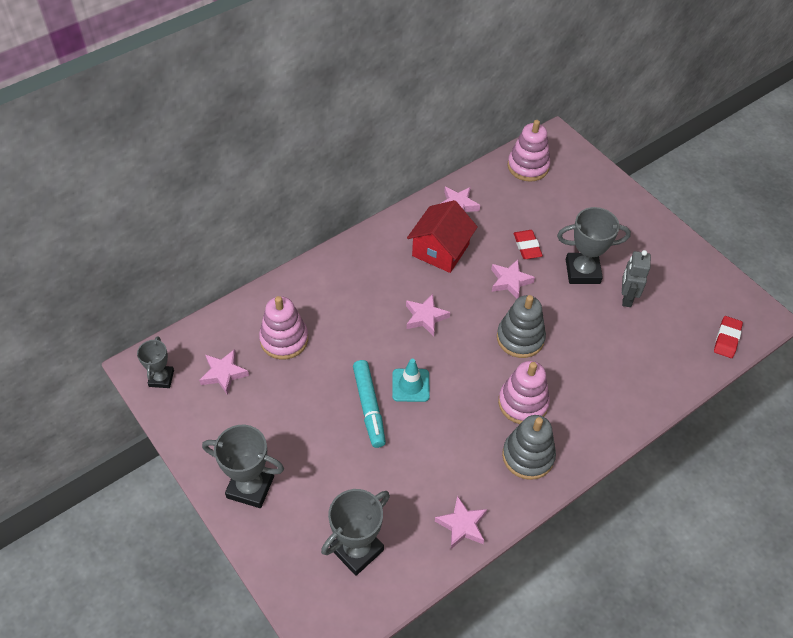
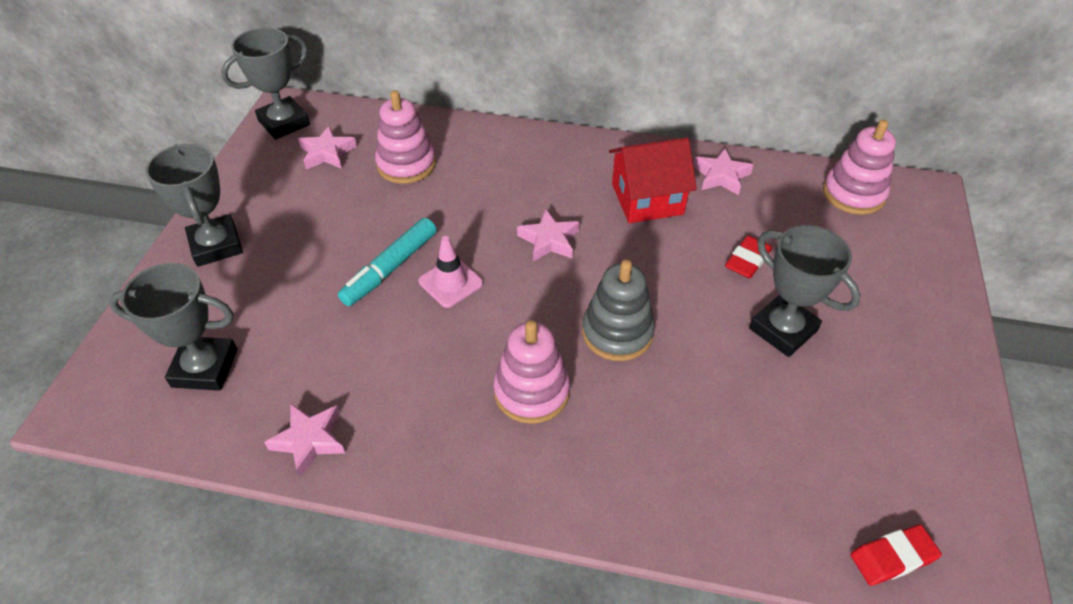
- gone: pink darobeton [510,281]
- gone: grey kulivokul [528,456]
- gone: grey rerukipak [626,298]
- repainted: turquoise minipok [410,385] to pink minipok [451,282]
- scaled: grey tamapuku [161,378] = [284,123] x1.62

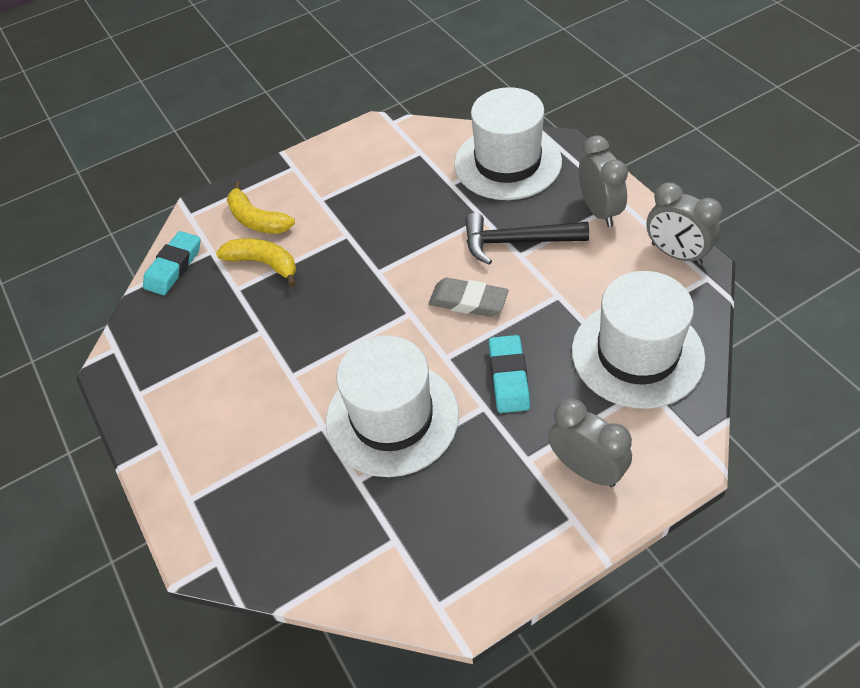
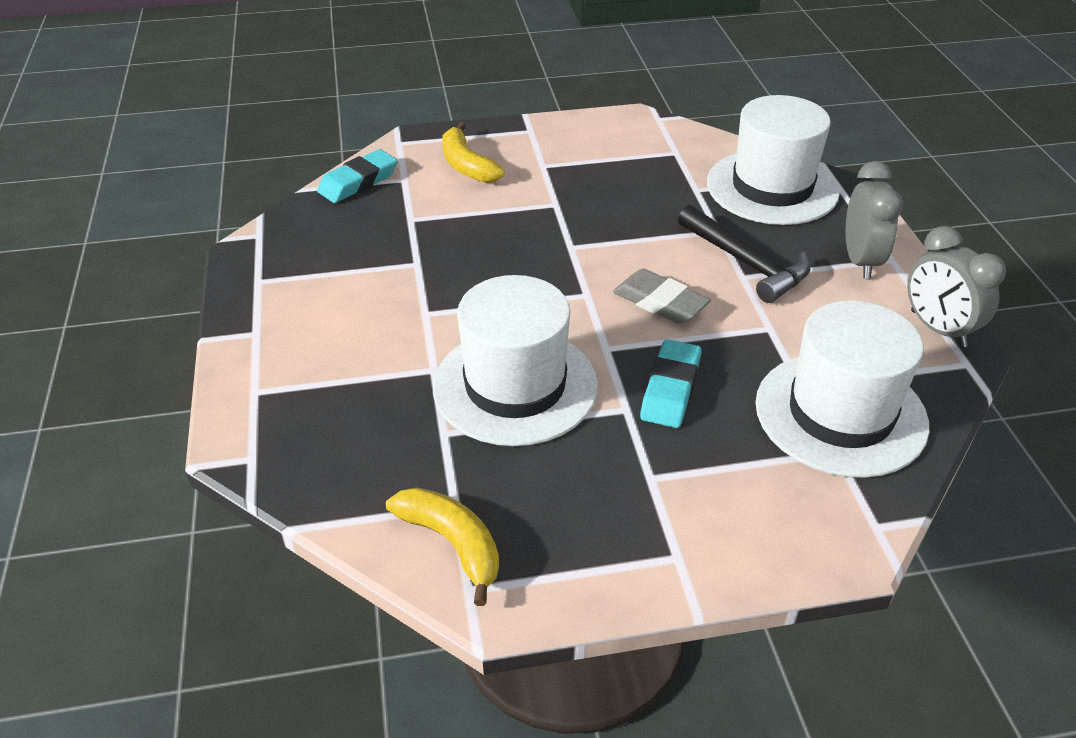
- gone: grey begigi [586,469]
- shifted: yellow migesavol [264,263] to [453,543]
- rotated: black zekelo [517,242] = [746,263] 150 degrees counterclockwise

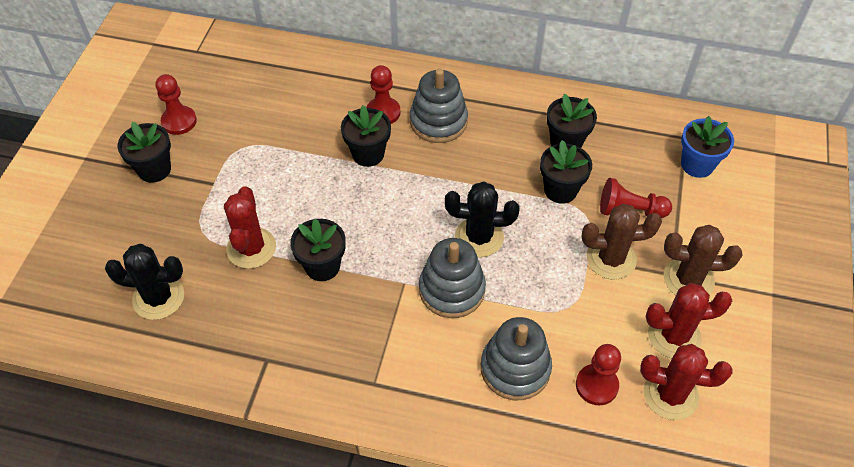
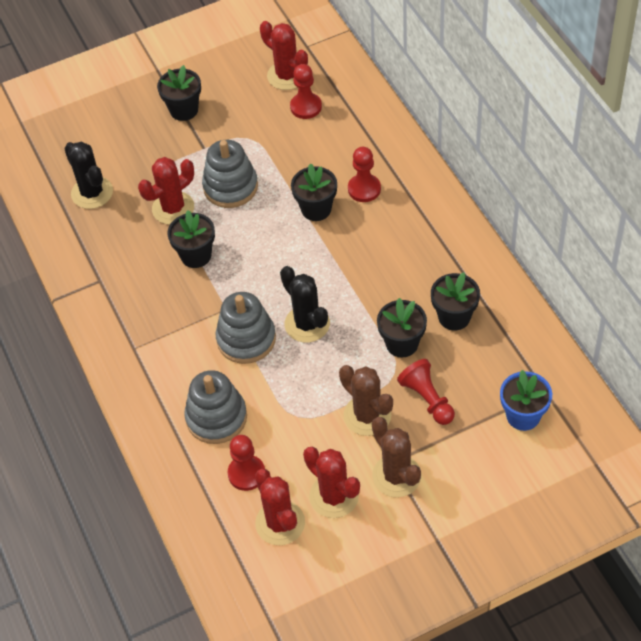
- new: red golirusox [287,76]
- shifted: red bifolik [179,121] to [306,107]
- shifted: grey kulivokul [438,121] to [230,187]

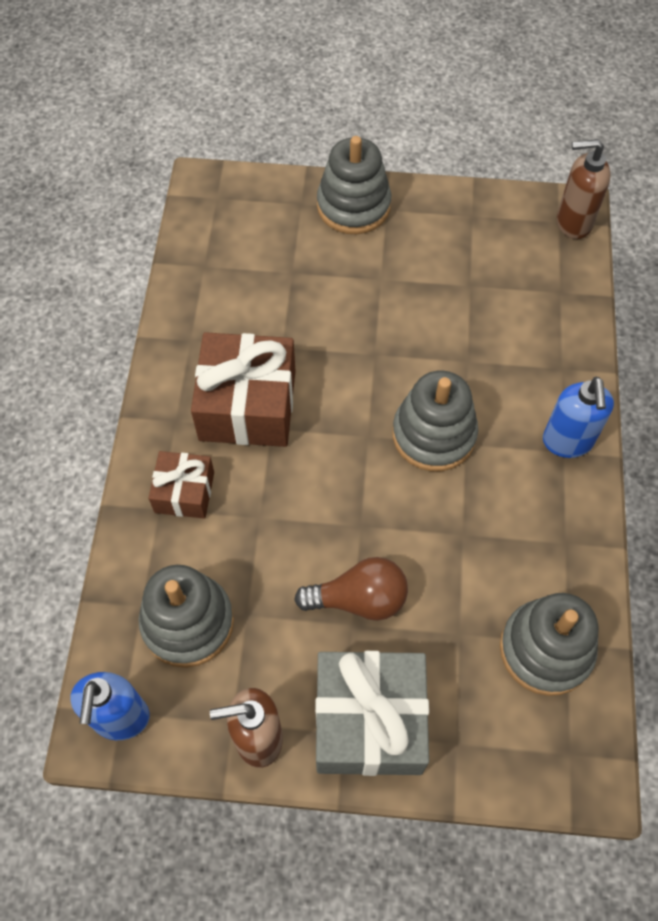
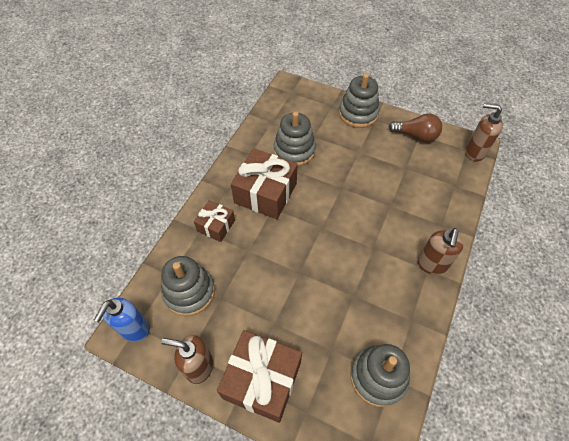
- shifted: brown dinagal [359,599] to [416,136]
- shifted: grey kulivokul [433,434] to [294,150]
- repainted: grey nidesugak [369,721] to brown nidesugak [262,380]
- repainted: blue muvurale [567,442] to brown muvurale [431,265]

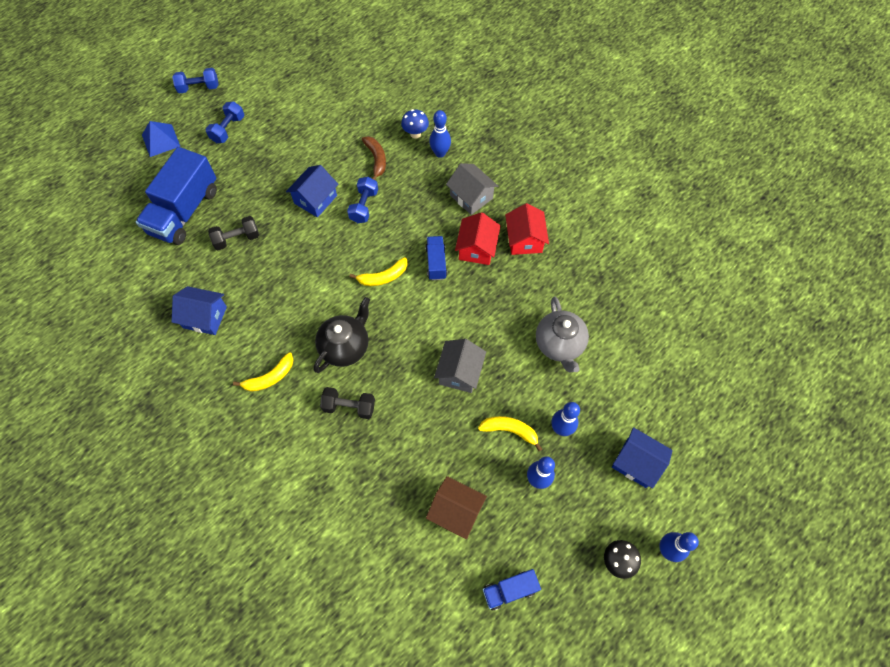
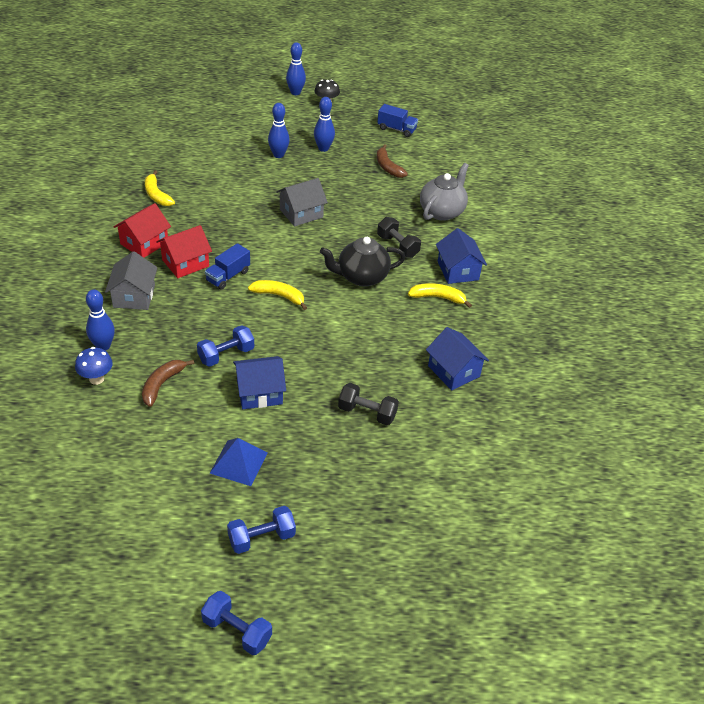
- gone: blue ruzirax [184,211]
- shifted: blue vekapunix [160,140] to [239,463]
- shifted: yellow migesavol [510,430] to [156,195]
- shifted: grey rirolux [559,345] to [442,211]
- shifted: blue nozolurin [636,463] to [458,270]
- swapped: brown nozolurin [456,511] to brown migesavol [388,167]

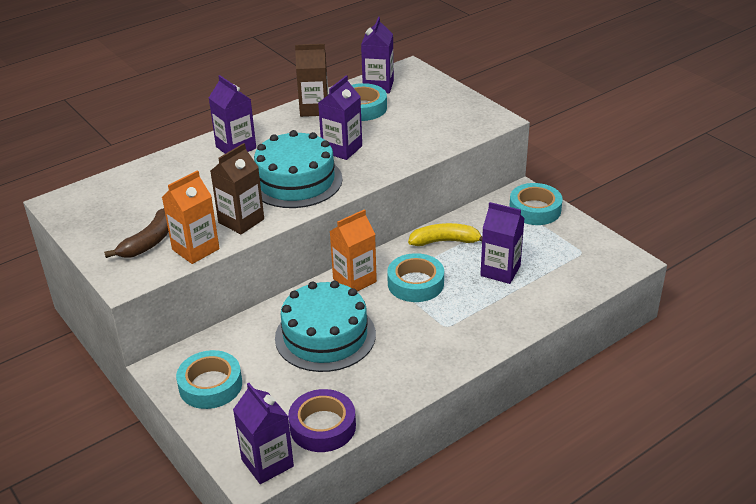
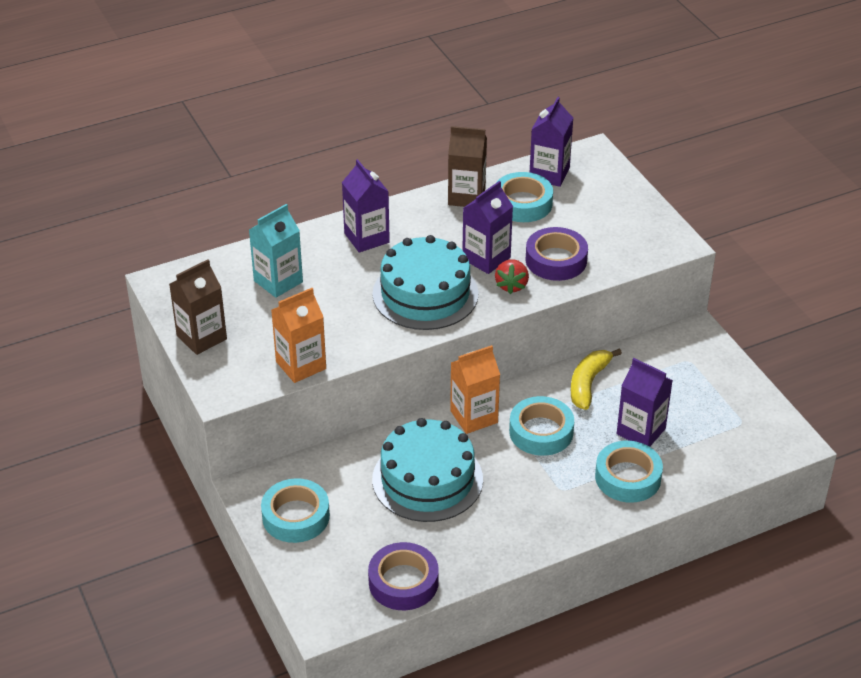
- gone: brown migesavol [149,242]
- gone: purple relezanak [267,463]
- new: turquoise relezanak [278,281]
- new: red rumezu [511,285]
- new: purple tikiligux [556,260]
- shifted: brown relezanak [241,221] to [201,337]
- shifted: turquoise tikiligux [535,209] to [628,477]
- rotated: yellow migesavol [445,241] = [588,383] 75 degrees counterclockwise

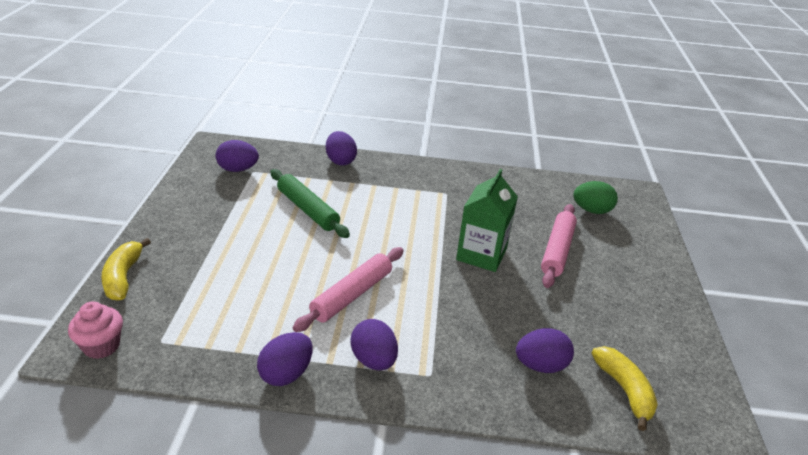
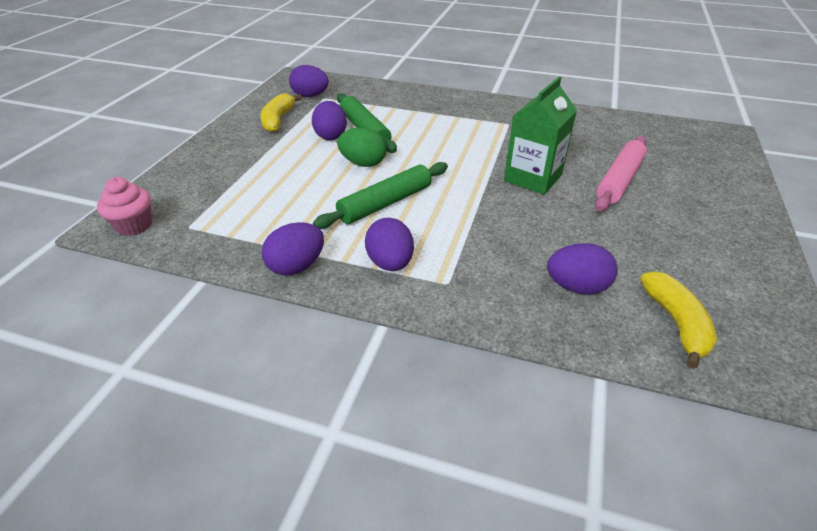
- shifted: yellow migesavol [123,277] to [278,120]
- shifted: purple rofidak [340,161] to [330,136]
- shifted: green rofidak [591,210] to [363,163]
- repainted: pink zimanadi [351,295] to green zimanadi [385,203]

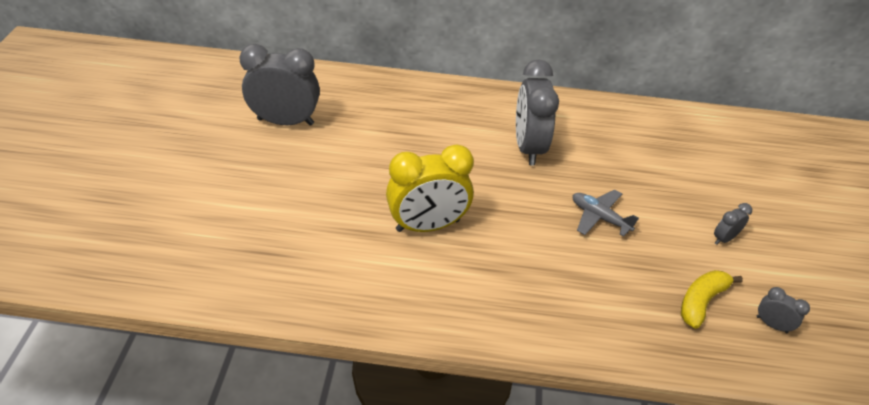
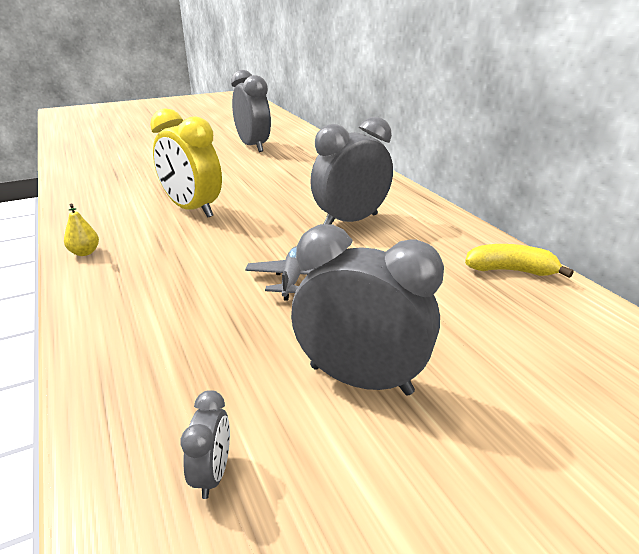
- new: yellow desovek [85,252]
- shifted: yellow migesavol [701,301] to [510,271]
- scaled: grey begigi [724,238] = [360,379] x2.25

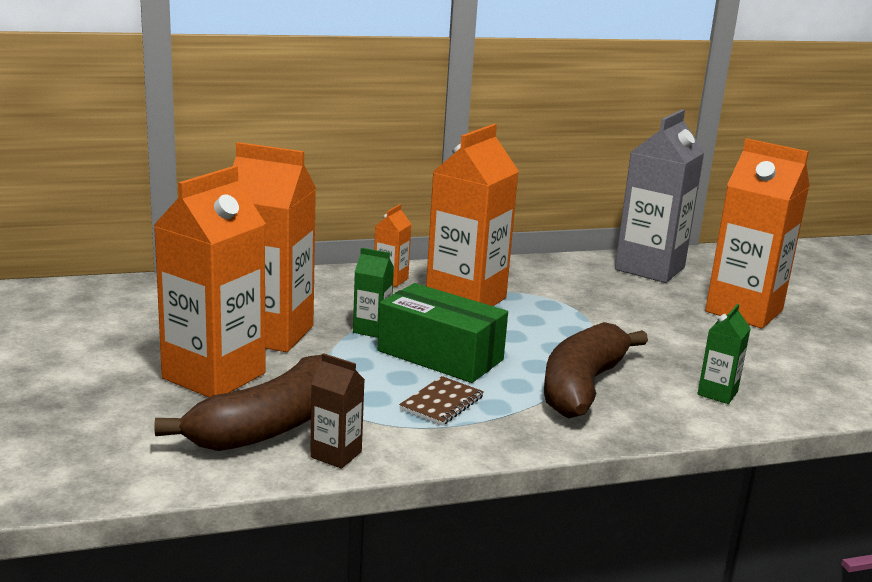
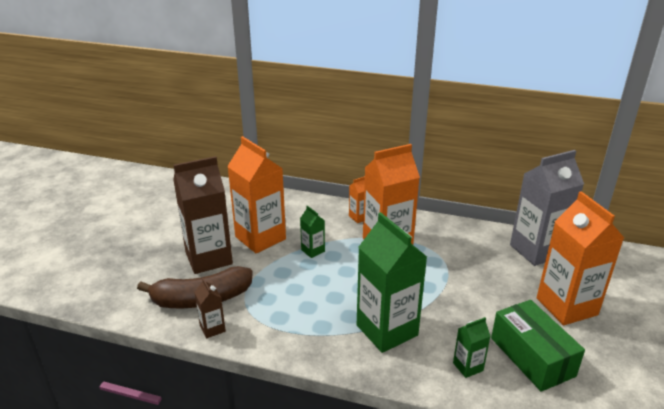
- gone: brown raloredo [442,403]
- shifted: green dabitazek [440,355] to [532,357]
- swapped: brown migesavol [582,386] to green relezanak [387,330]
- repainted: orange relezanak [214,376] to brown relezanak [209,258]

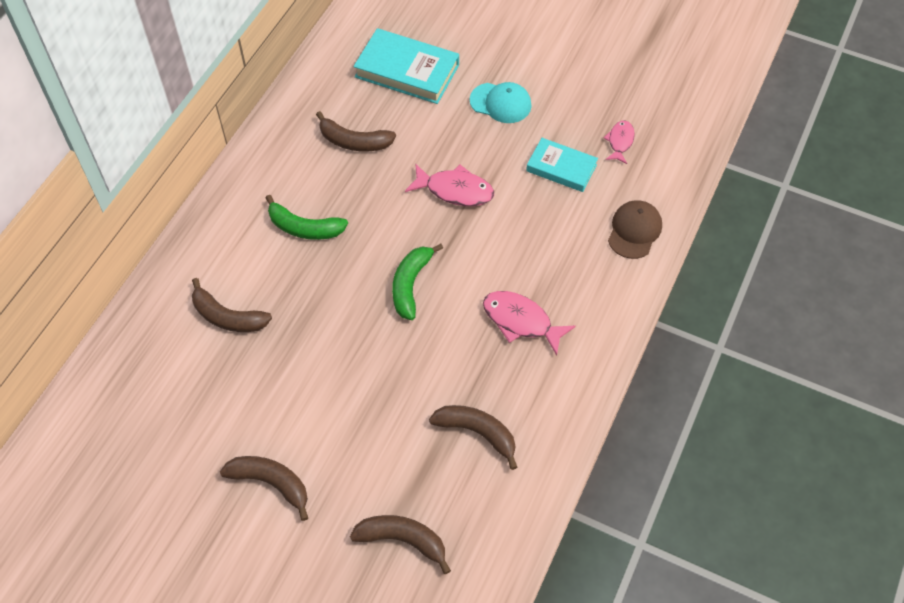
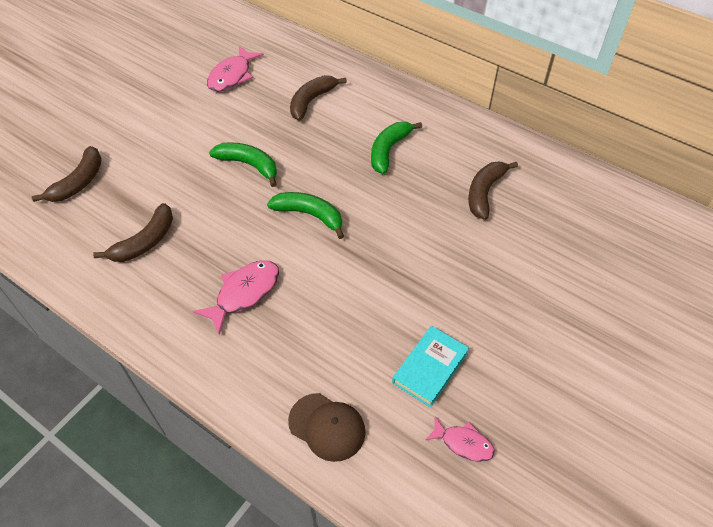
- gone: brown migesavol [271,483]
- gone: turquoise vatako [407,71]
- gone: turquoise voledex [500,103]
- new: green migesavol [249,165]
- shifted: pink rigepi [455,190] to [232,76]

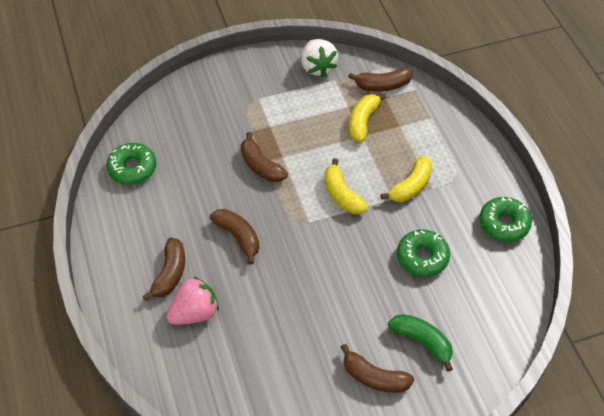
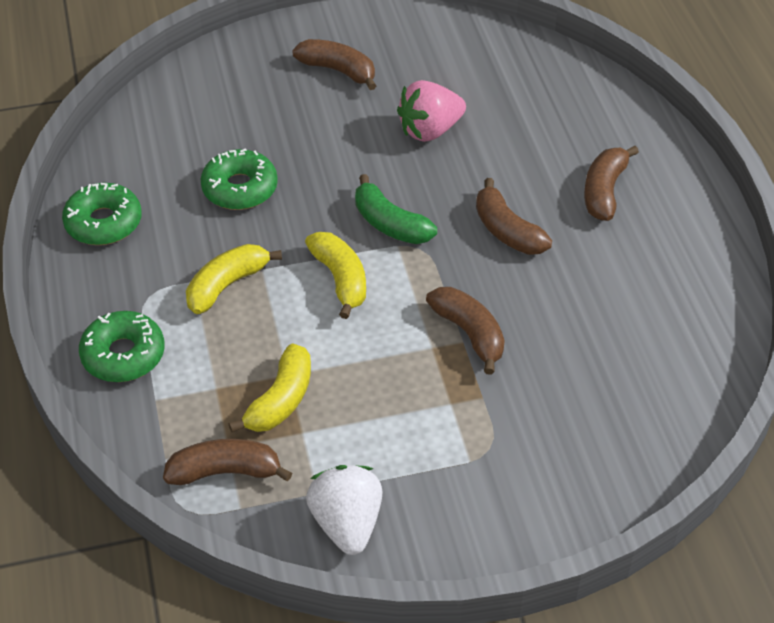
- shifted: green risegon [132,168] to [123,355]
- shifted: pink rumezu [195,313] to [430,130]
- shifted: green migesavol [422,342] to [390,224]

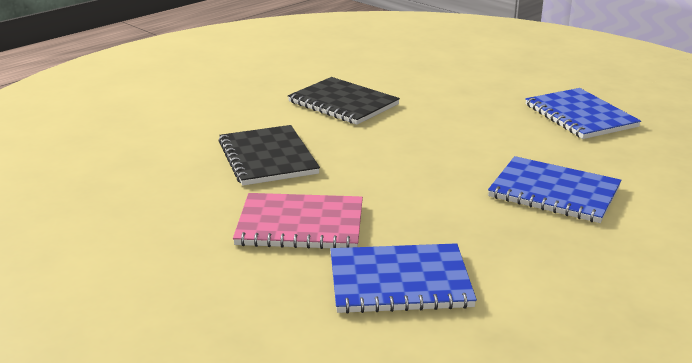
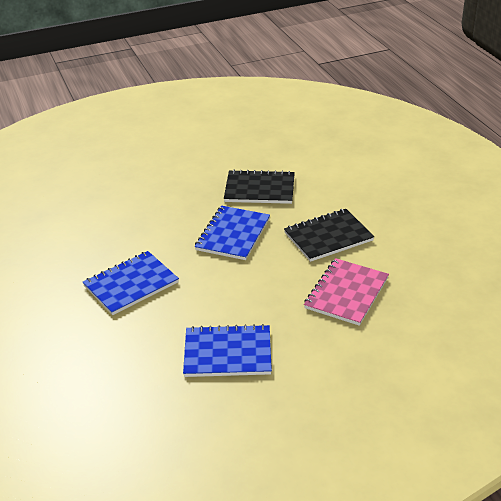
- shifted: pink raloredo [300,224] to [346,293]
- shifted: blue raloredo [399,282] to [233,234]

